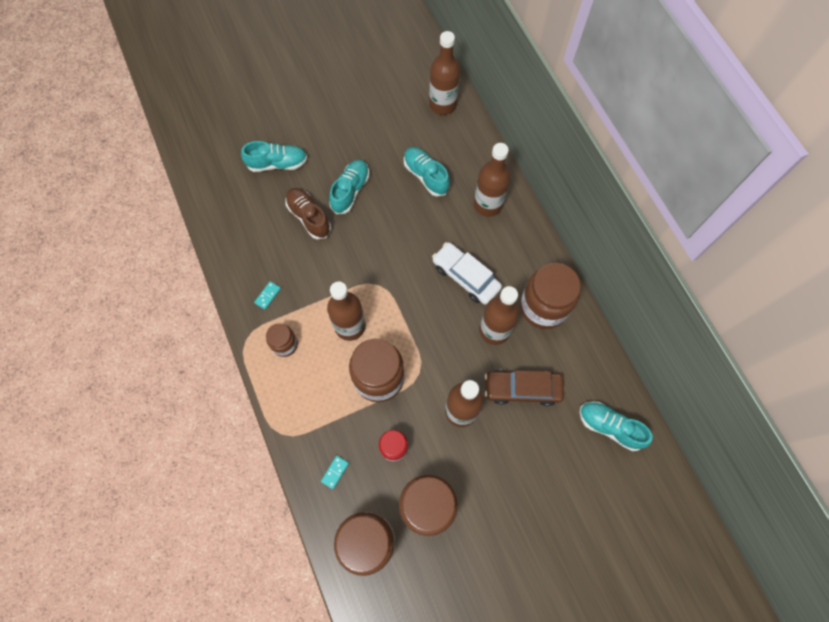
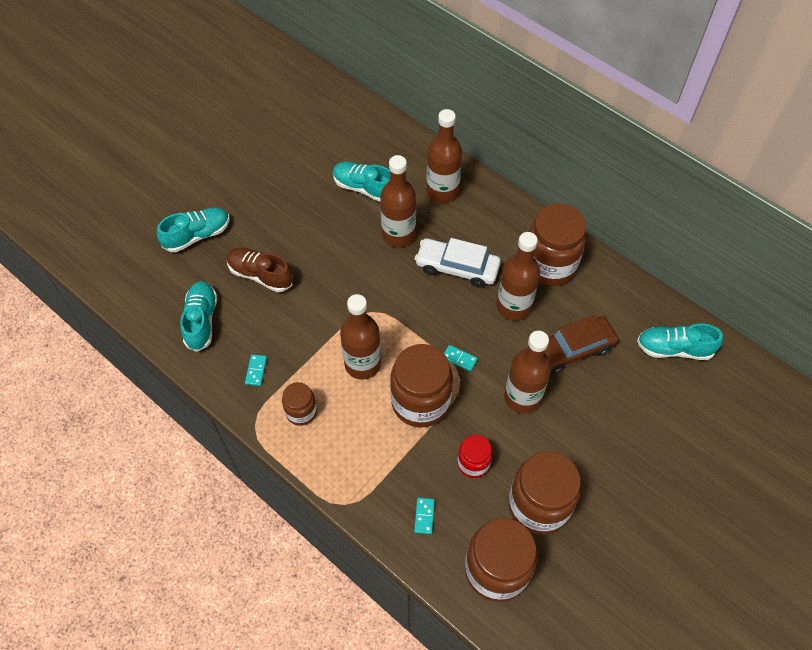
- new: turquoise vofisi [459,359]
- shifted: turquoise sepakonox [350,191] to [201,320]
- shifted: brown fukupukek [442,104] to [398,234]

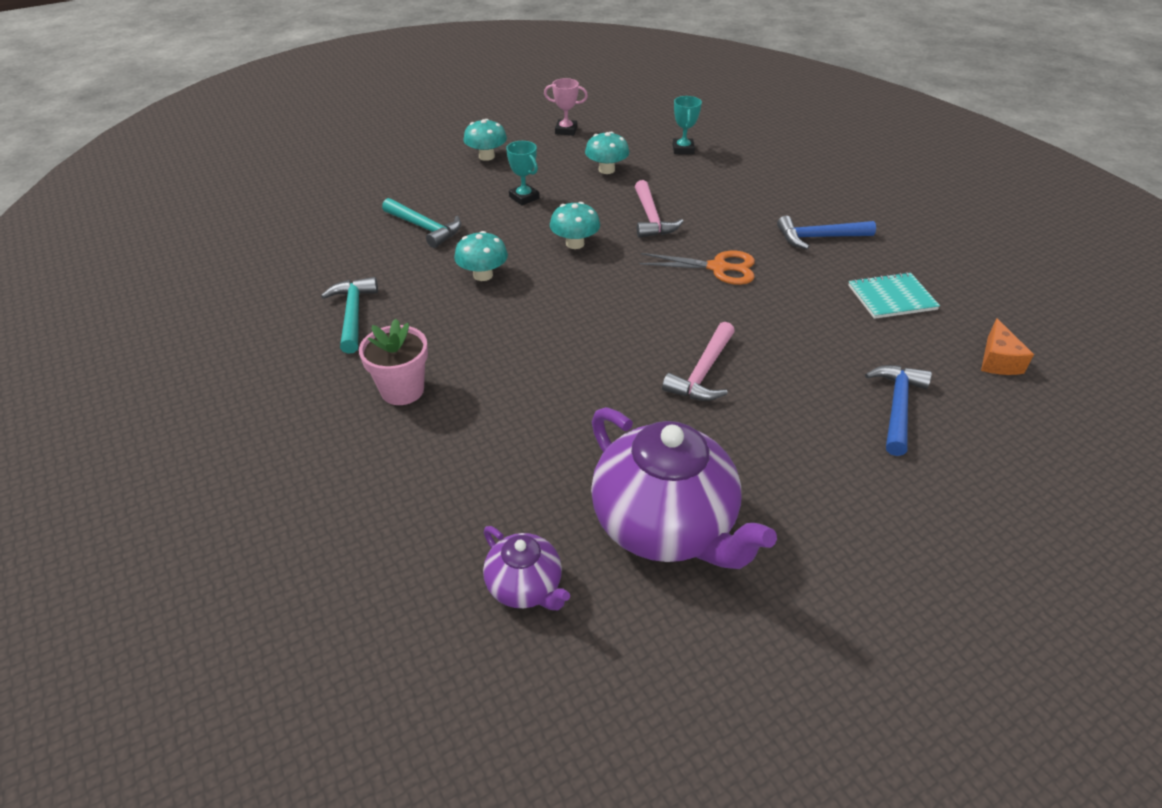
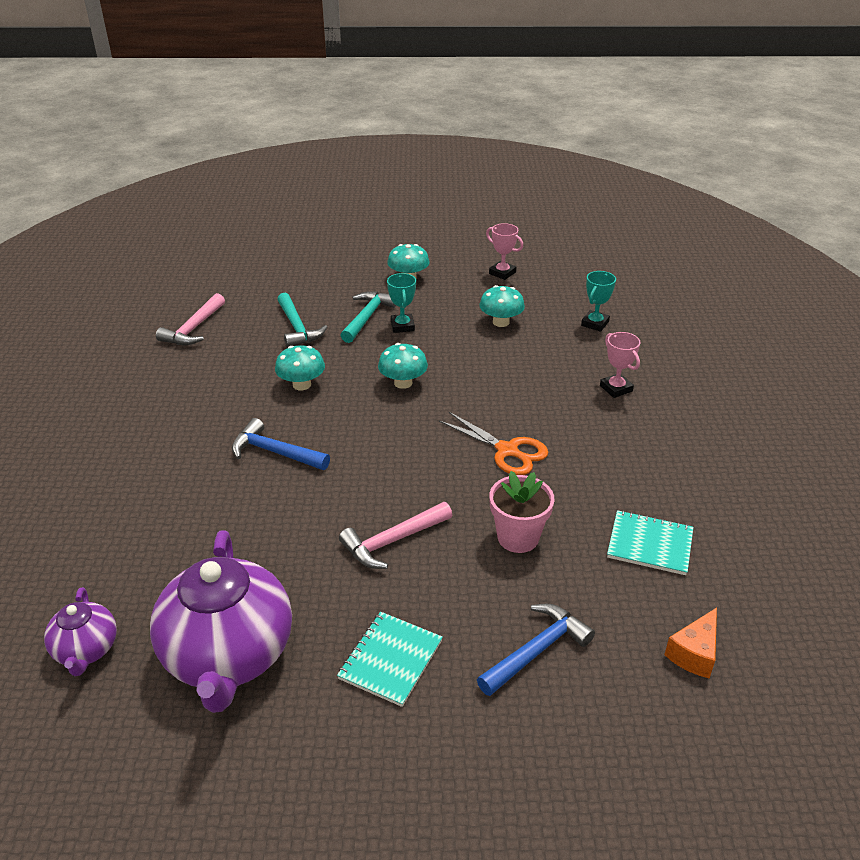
- new: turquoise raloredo [390,660]
- new: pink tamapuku [616,388]
- shifted: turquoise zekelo [353,314] to [367,317]
- shifted: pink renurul [402,390] to [518,537]
- shifted: pink zekelo [651,218] to [194,328]
- shifted: blue zekelo [819,237] to [275,452]

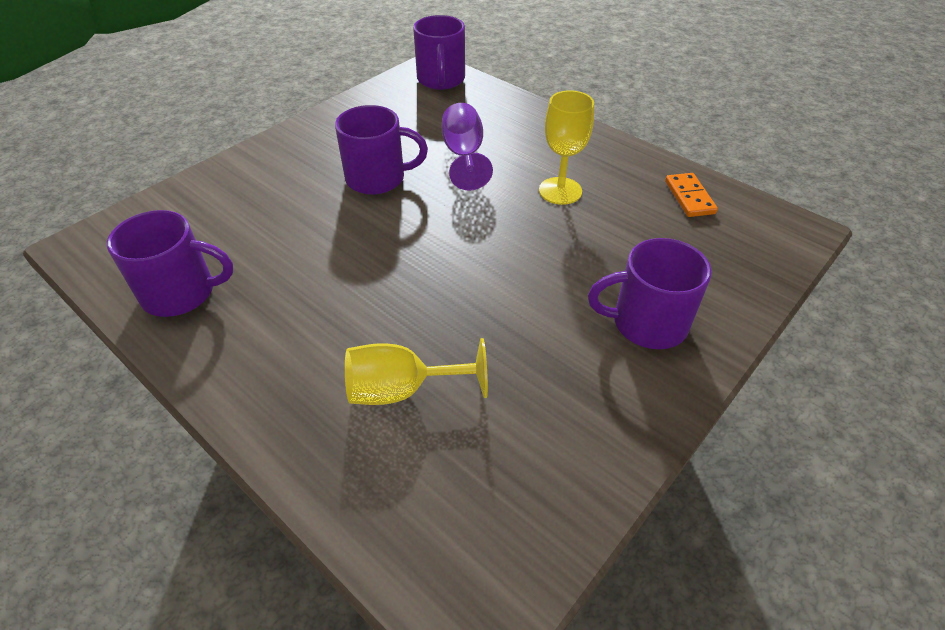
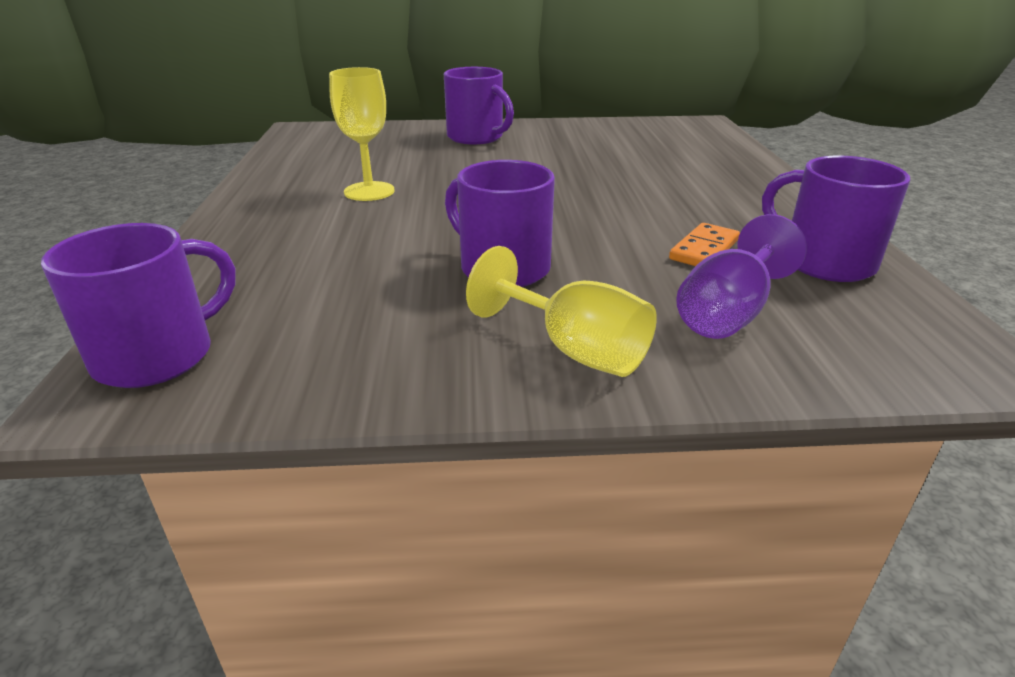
- shifted: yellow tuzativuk [402,390] to [574,350]
- shifted: purple tuzativuk [464,155] to [728,313]
- shifted: orange vofisi [689,197] to [704,249]

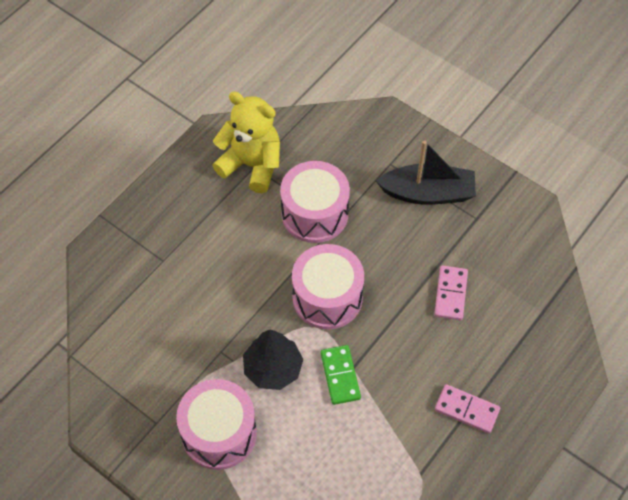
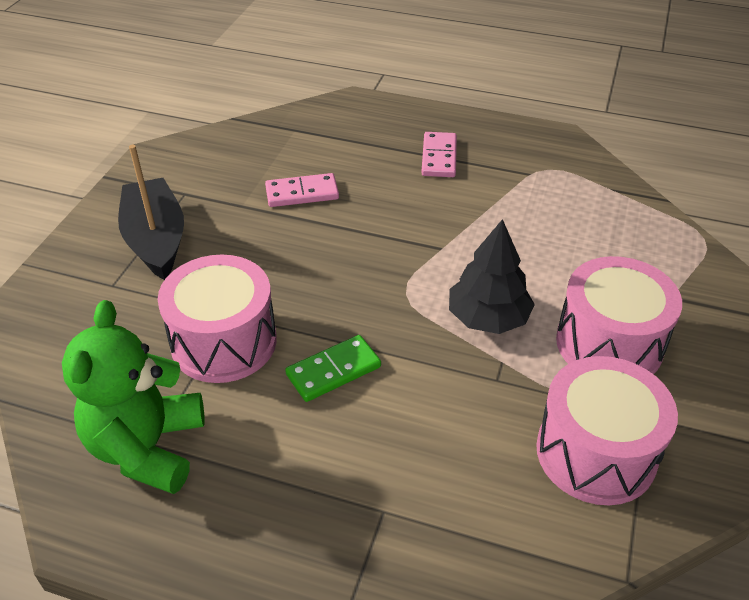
- shifted: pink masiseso [327,297] to [596,452]
- shifted: green vofisi [340,376] to [333,371]
- repainted: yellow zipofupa [252,165] to green zipofupa [147,447]

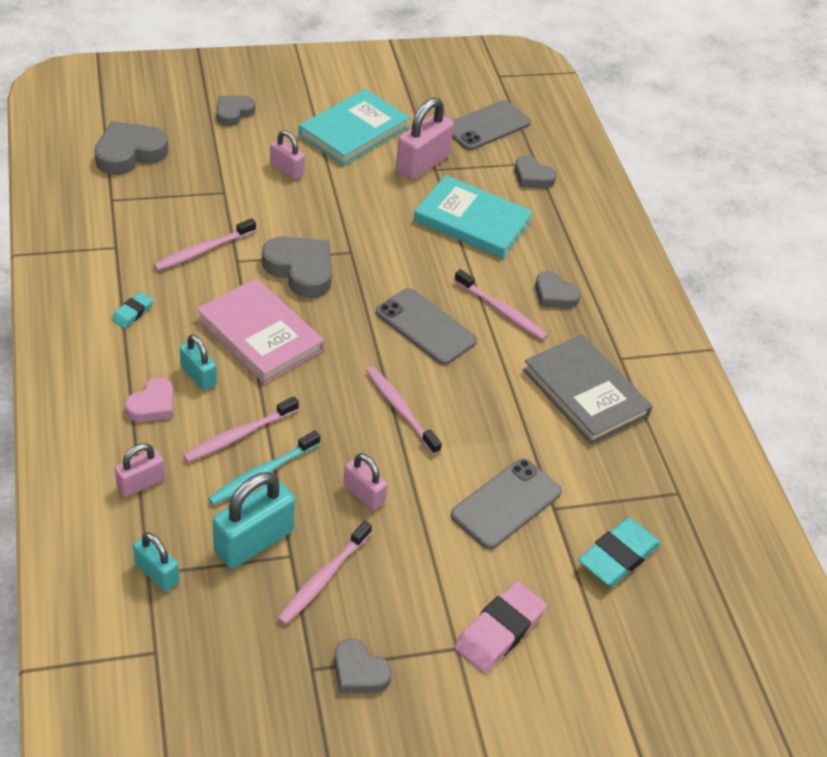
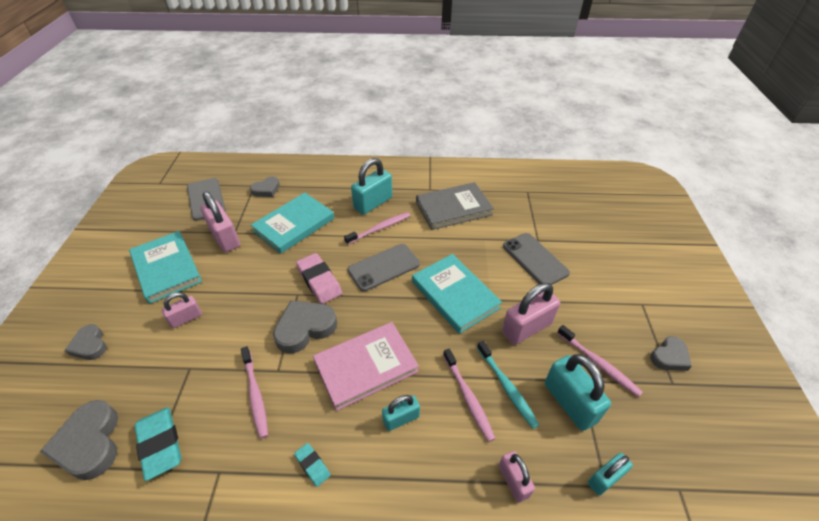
- gone: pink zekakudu [152,405]
- shifted: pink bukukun [499,631] to [319,281]
- shifted: turquoise bukukun [618,556] to [160,444]
- swapped: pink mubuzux [400,409] to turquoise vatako [455,294]
- swapped: grey zekakudu [554,295] to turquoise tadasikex [373,203]
- scaled: pink tadasikex [364,494] = [526,328] x1.69

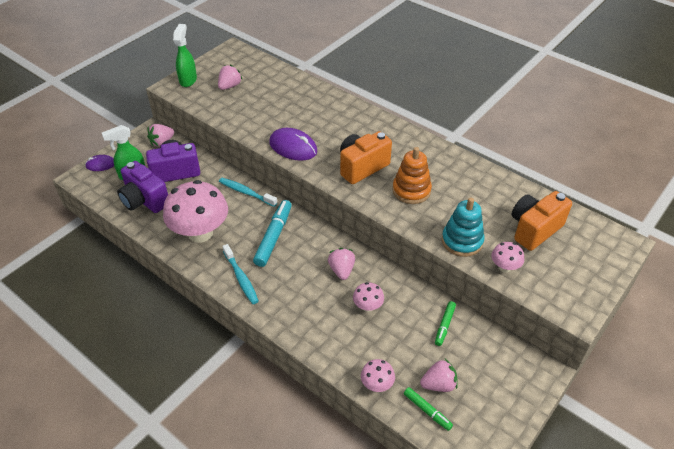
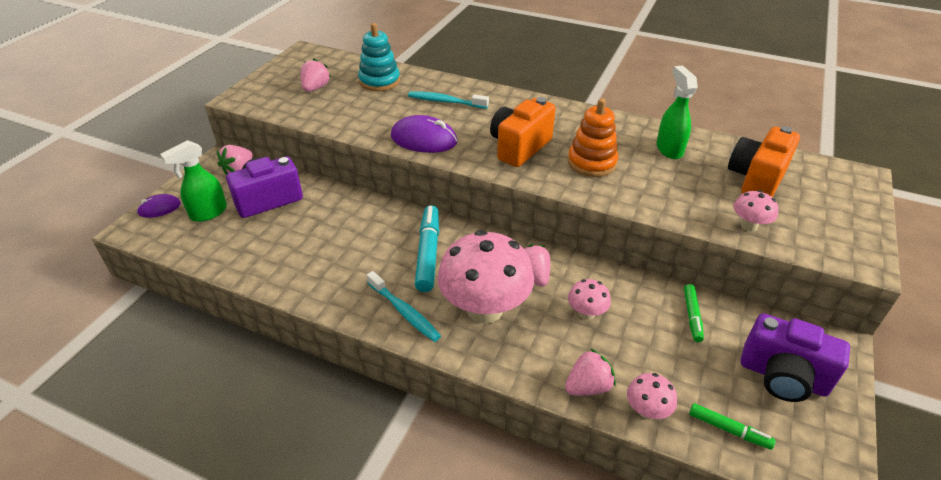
- shifted: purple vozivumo [144,200] to [782,377]
- shifted: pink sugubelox [200,233] to [484,309]
- shifted: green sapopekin [188,80] to [669,149]
- shifted: turquoise mubuzux [246,192] to [445,101]
- shifted: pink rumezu [438,384] to [588,387]
- shifted: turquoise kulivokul [462,241] to [379,81]

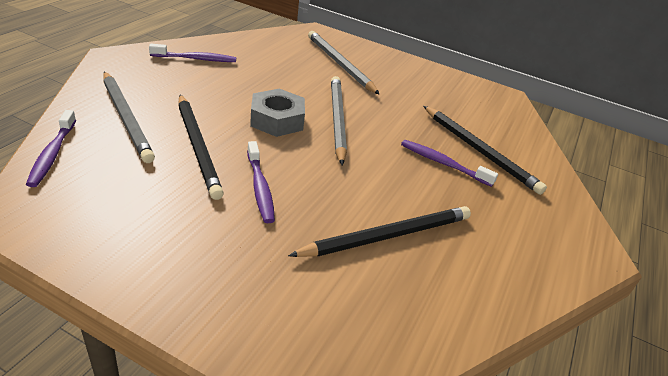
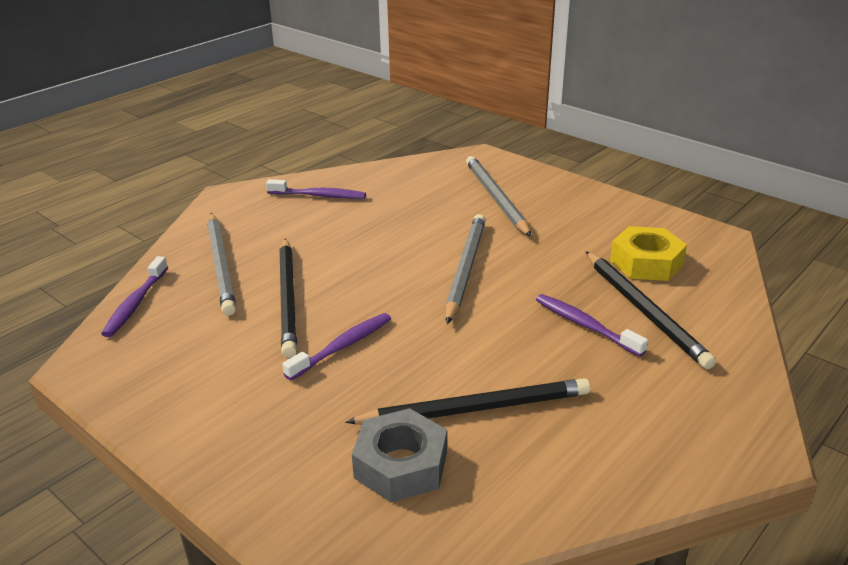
- new: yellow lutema [646,262]
- shifted: grey lutema [277,120] to [401,465]
- rotated: purple mubuzux [260,188] = [342,346] 135 degrees counterclockwise

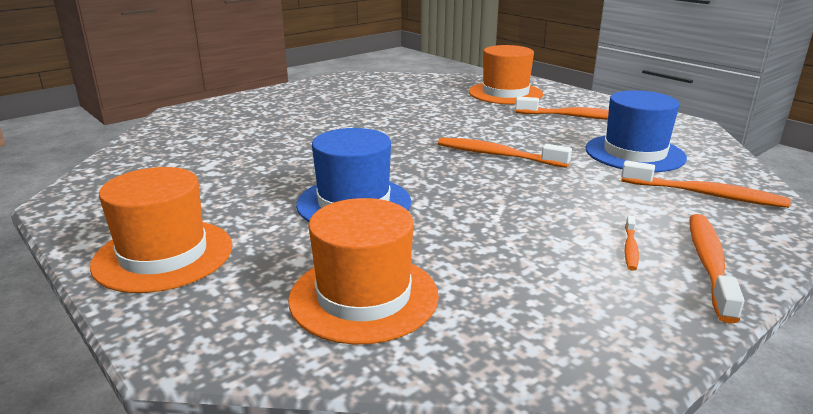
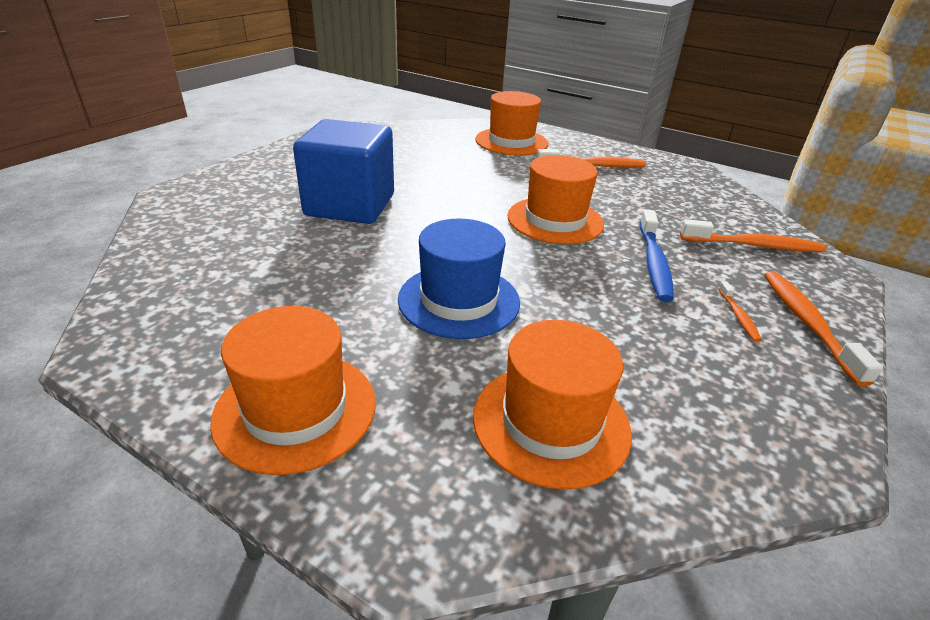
- gone: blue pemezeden [634,153]
- new: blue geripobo [350,205]
- new: blue mubuzux [654,263]
- swapped: orange mubuzux [497,155] to orange pemezeden [555,220]

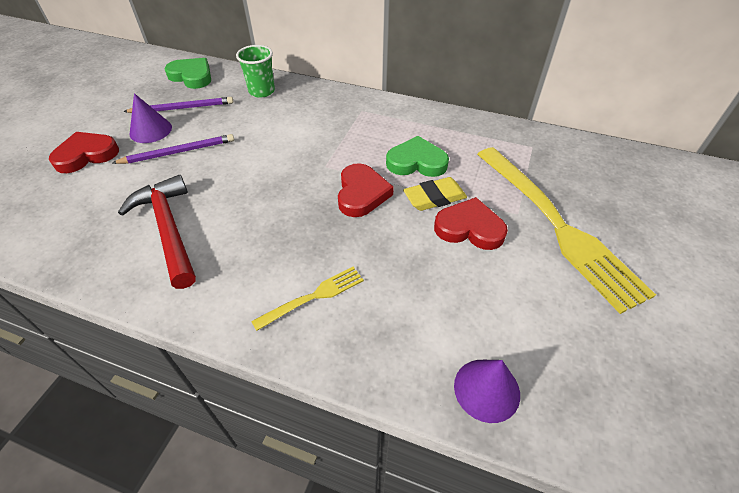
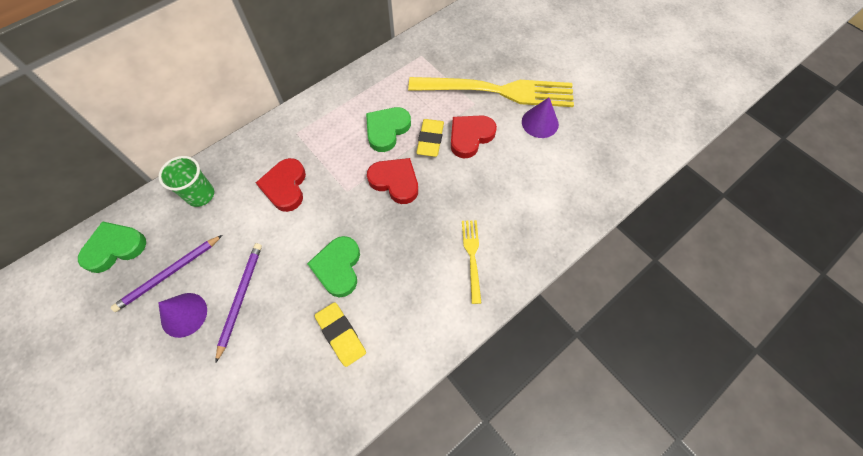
- new: green zekakudu [338,267]
- shifted: red zekakudu [86,155] to [285,187]
- shifted: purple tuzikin [486,389] to [540,122]
- swapped: red zekelo [168,229] to yellow bukukun [341,335]
- rotated: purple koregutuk [182,108] = [169,274] 150 degrees counterclockwise

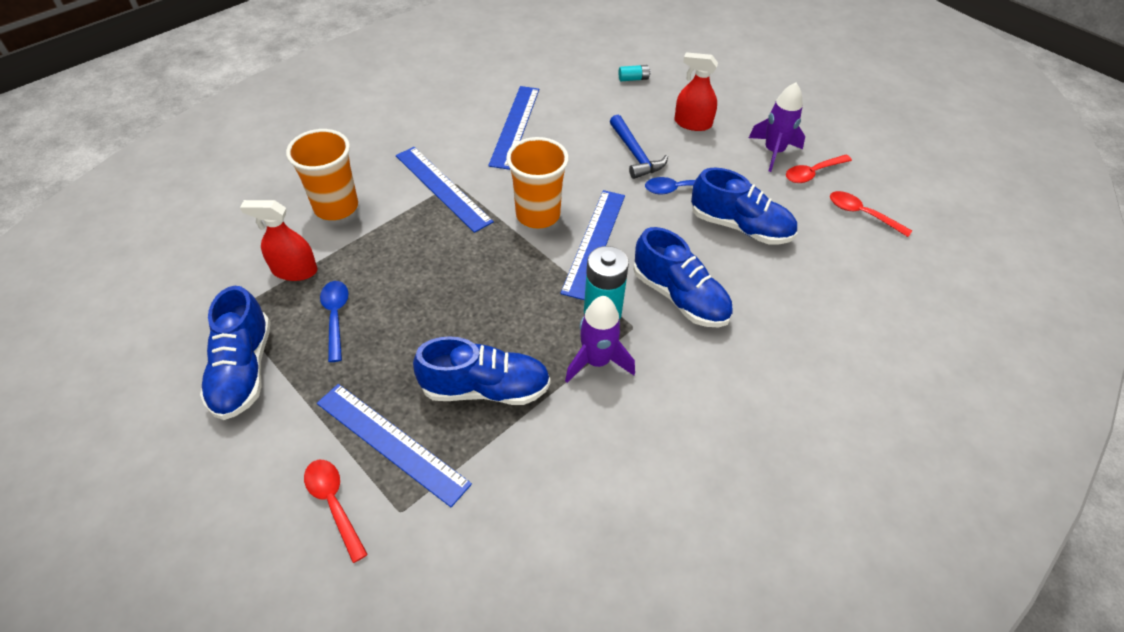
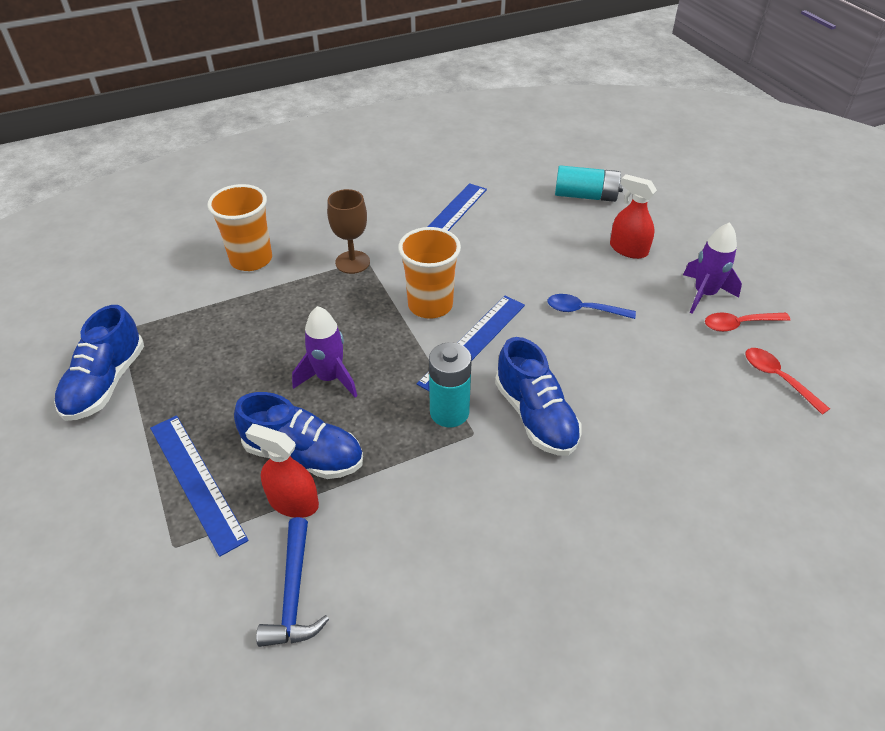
- gone: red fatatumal [334,504]
- gone: blue fatatumal [335,317]
- gone: blue sepakonox [740,226]
- shifted: red sapopekin [294,270] to [293,502]
- shifted: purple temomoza [597,361] to [329,378]
- shifted: blue zekelo [635,154] to [293,594]
- swapped: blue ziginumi [442,188] to brown tuzativuk [352,262]
- scaled: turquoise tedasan [633,79] = [586,196] x2.04

